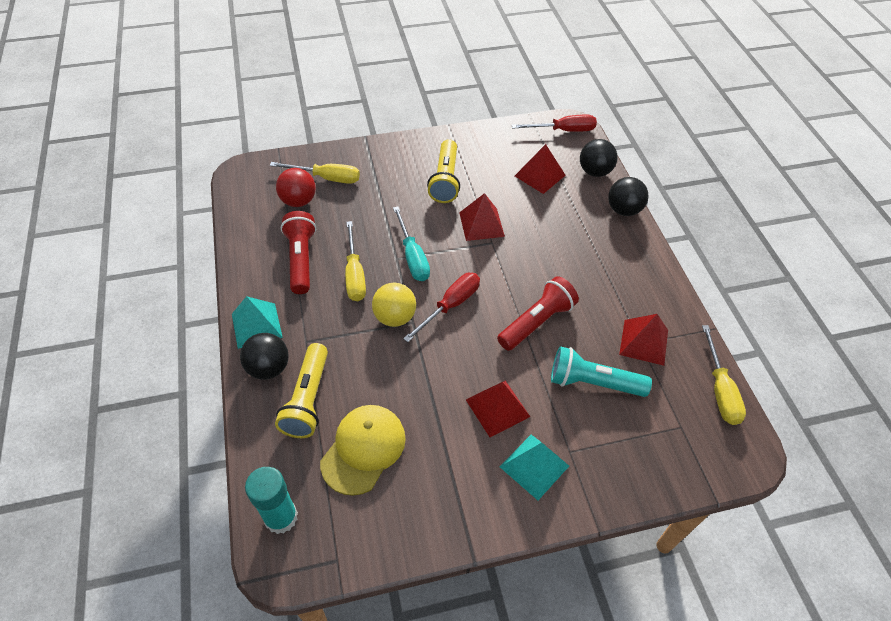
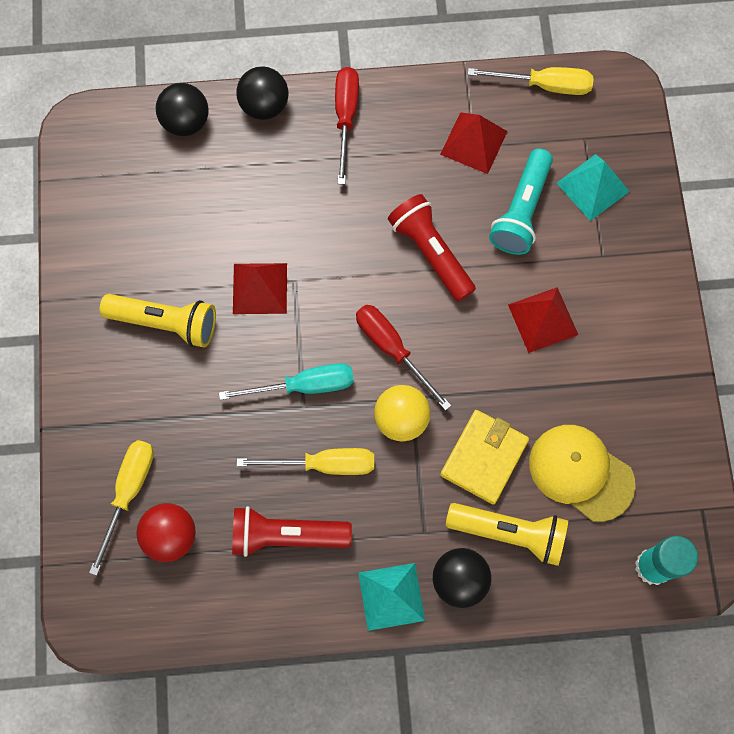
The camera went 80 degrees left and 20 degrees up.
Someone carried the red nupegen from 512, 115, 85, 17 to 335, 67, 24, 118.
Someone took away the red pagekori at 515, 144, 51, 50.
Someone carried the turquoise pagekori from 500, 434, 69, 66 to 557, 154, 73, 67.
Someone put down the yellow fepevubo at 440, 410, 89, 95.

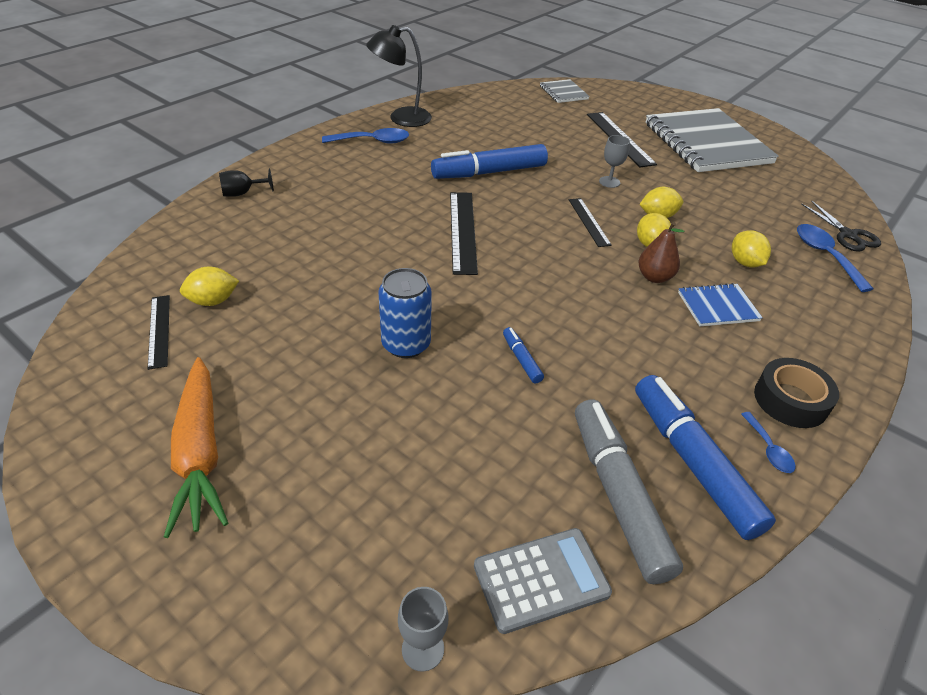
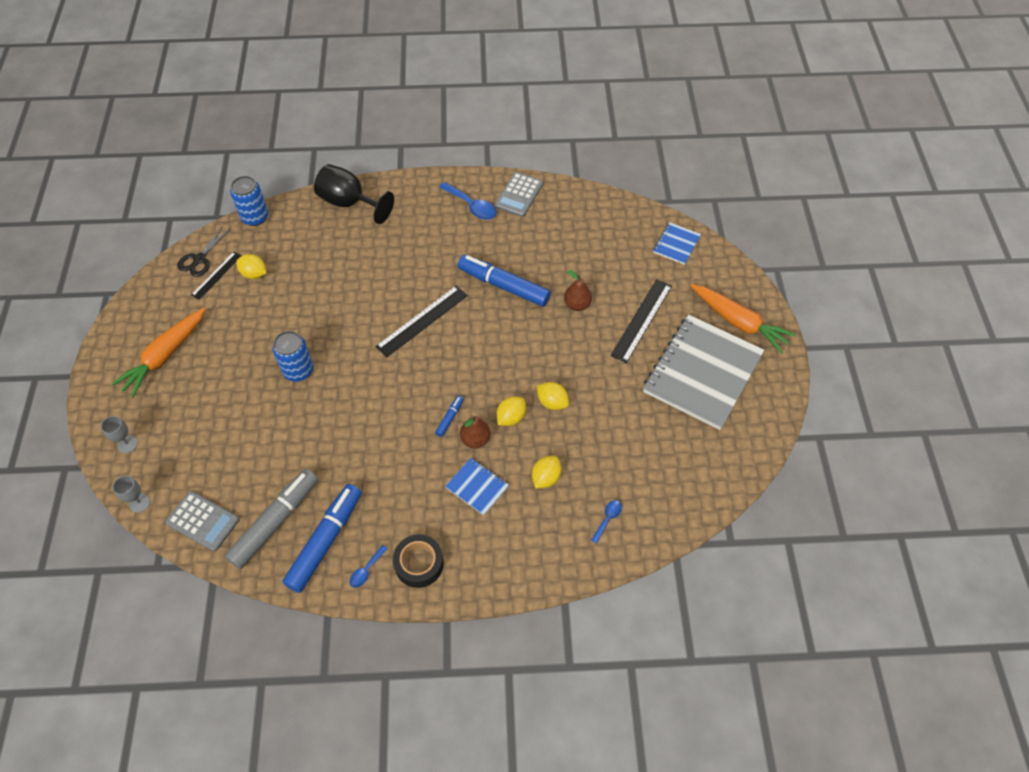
The camera went 50 degrees right and 15 degrees up.
Someone swapped the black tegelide at 366, 25, 66, 102 for the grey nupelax at 495, 172, 48, 45.
Someone repainted the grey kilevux at 540, 79, 50, 24, which became the blue kilevux at 653, 222, 48, 43.
Someone carried the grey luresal from 599, 135, 31, 53 to 101, 416, 37, 37.
Someone scaled the black luresal at 219, 168, 55, 29 by 2.03.
Someone took away the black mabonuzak at 569, 198, 43, 49.
Someone carried the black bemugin from 801, 200, 80, 52 to 177, 227, 53, 50.
Someone scaled the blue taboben at 797, 224, 77, 68 by 0.57.
Someone carried the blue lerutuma from 503, 327, 41, 56 to 435, 396, 29, 41.
Someone put down the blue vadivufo at 230, 176, 38, 50.
Someone put down the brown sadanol at 564, 270, 28, 41.
Someone put down the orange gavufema at 690, 284, 106, 70.

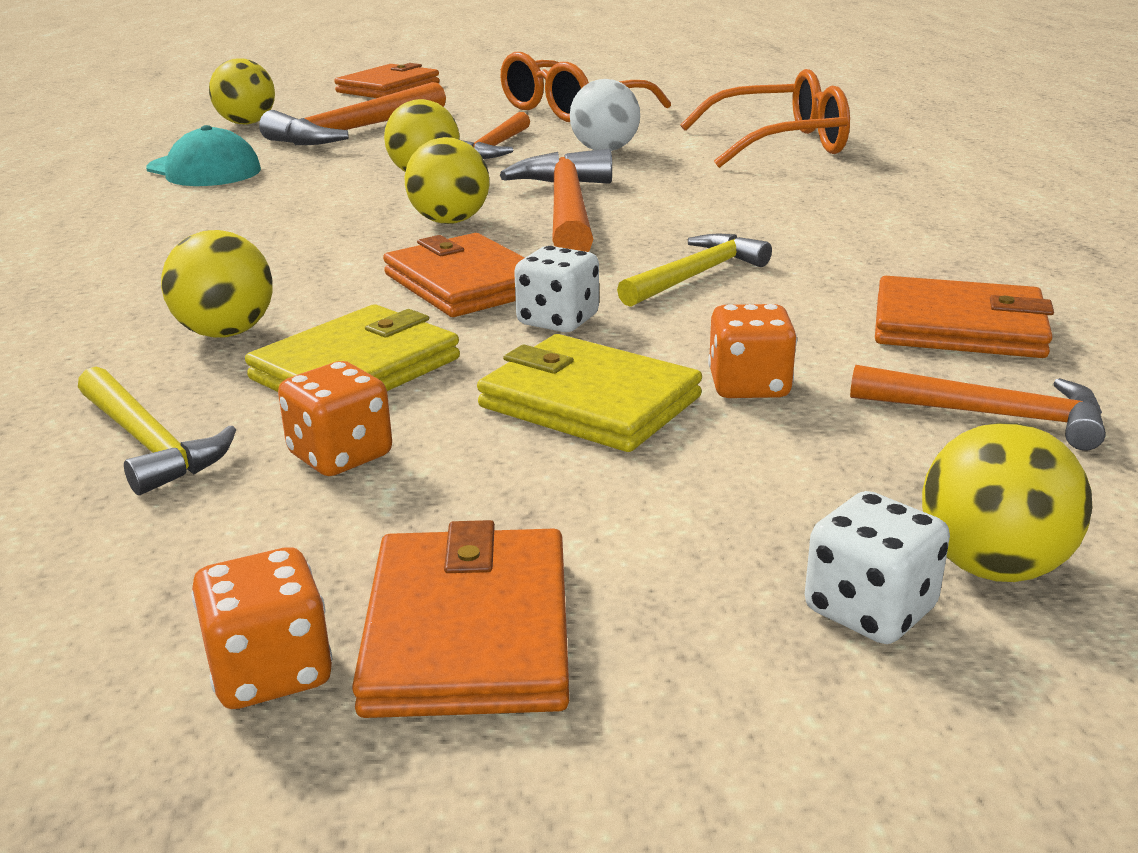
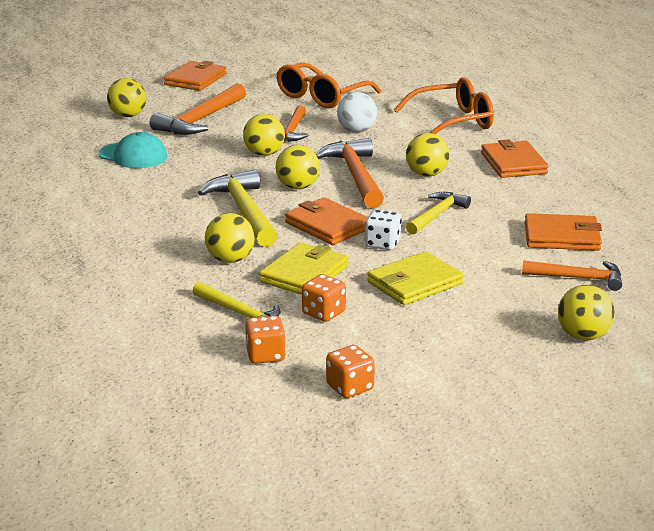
The camera went 10 degrees left and 0 degrees up.
Someone carried the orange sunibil from 708, 304, 89, 94 to 245, 316, 41, 48.
Someone rotated the yellow fepevubo at 477, 334, 225, 118 by 60 degrees counterclockwise.
Someone took away the white sunibil at 805, 491, 145, 153.
Someone carried the orange fepevubo from 352, 520, 217, 198 to 481, 139, 68, 39.
Someone put down the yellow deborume at 406, 133, 44, 44.
Someone put down the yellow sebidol at 198, 169, 79, 78.

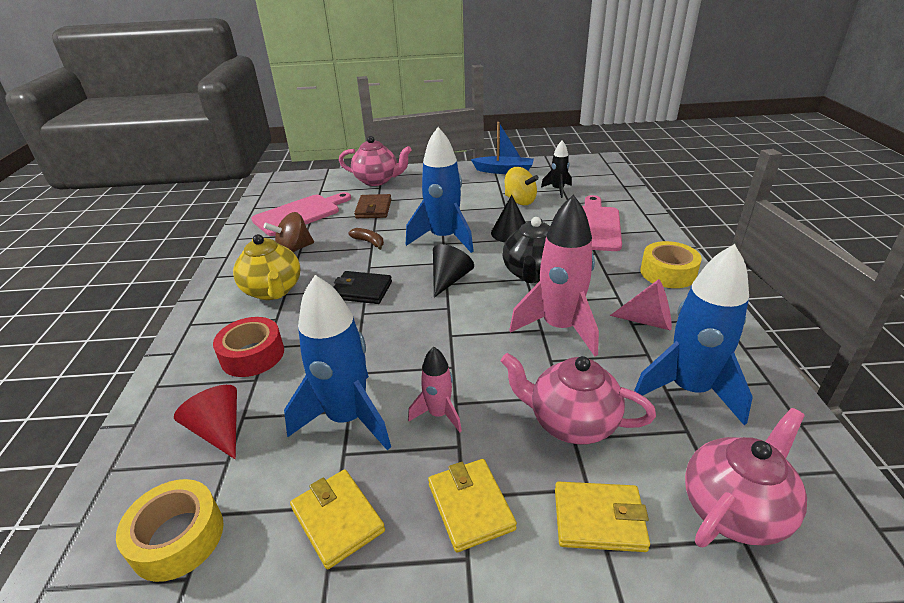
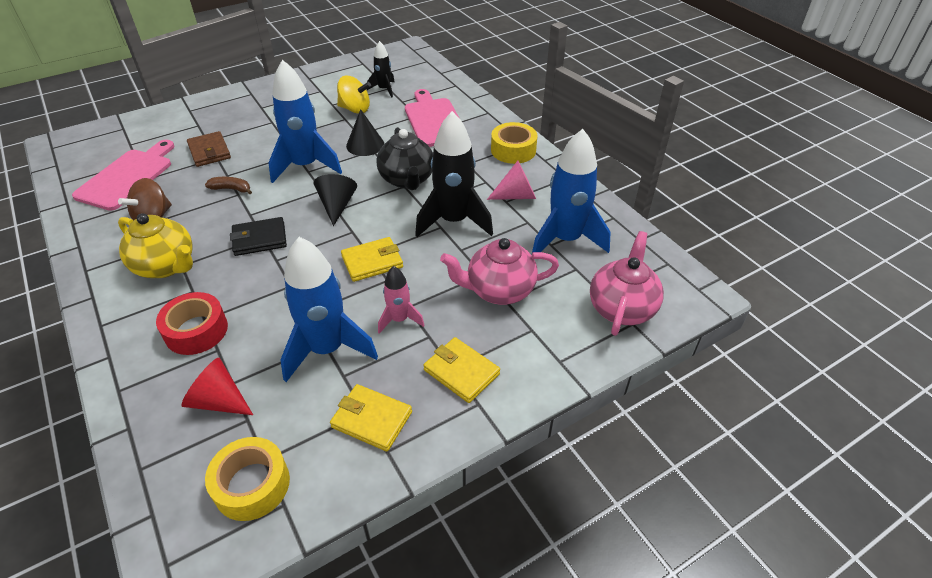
The camera went 30 degrees left and 10 degrees up.
Someone took away the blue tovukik at 471, 122, 63, 52.
Someone took away the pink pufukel at 339, 136, 73, 50.
Someone repainted the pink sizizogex at 509, 195, 90, 161, which became the black sizizogex at 415, 111, 78, 126.
Someone carried the yellow fepevubo from 555, 482, 95, 70 to 341, 237, 62, 45.

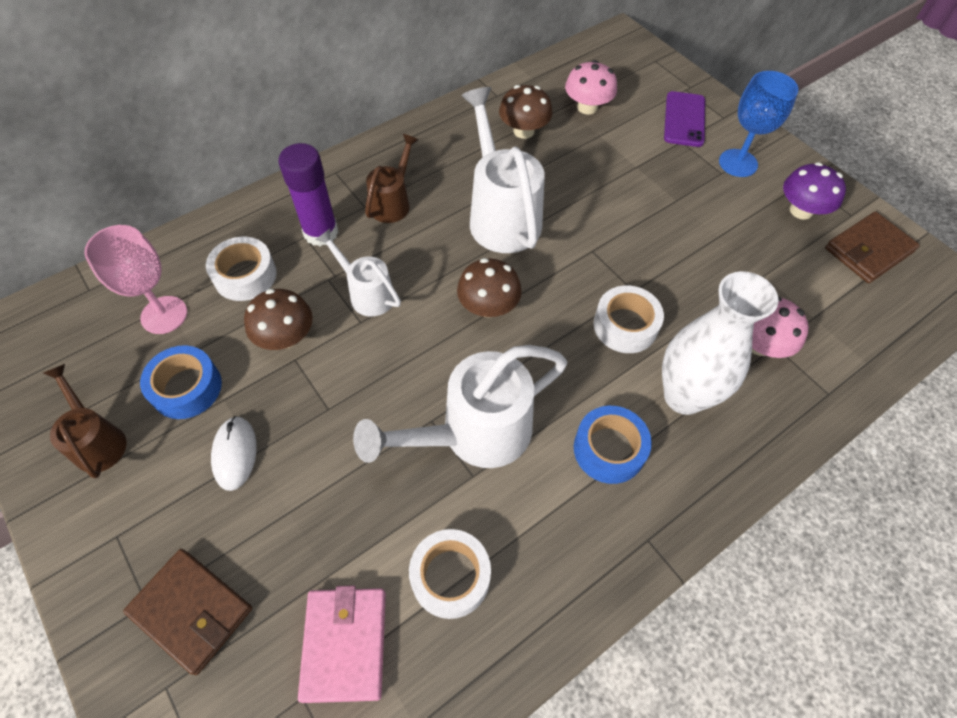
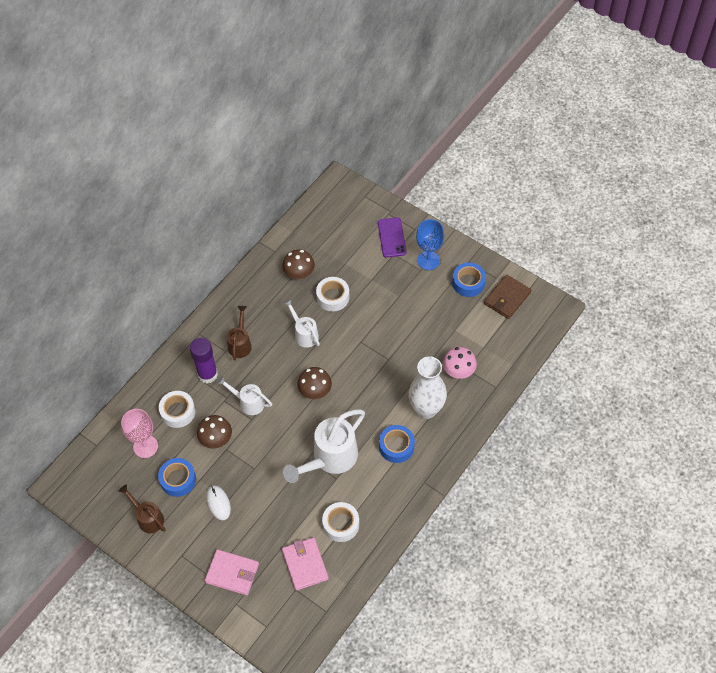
The camera went 15 degrees left and 0 degrees up.
Someone took away the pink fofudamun at 565, 60, 52, 55.
Someone scaled the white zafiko at 462, 87, 83, 166 by 0.56.
Someone swapped the purple fofudamun at 783, 162, 63, 58 for the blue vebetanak at 452, 263, 34, 34.
Someone carried the white vebetanak from 594, 285, 70, 68 to 316, 277, 34, 34.
Someone repainted the brown fepevubo at 123, 549, 129, 126, which became the pink fepevubo at 205, 549, 54, 46.

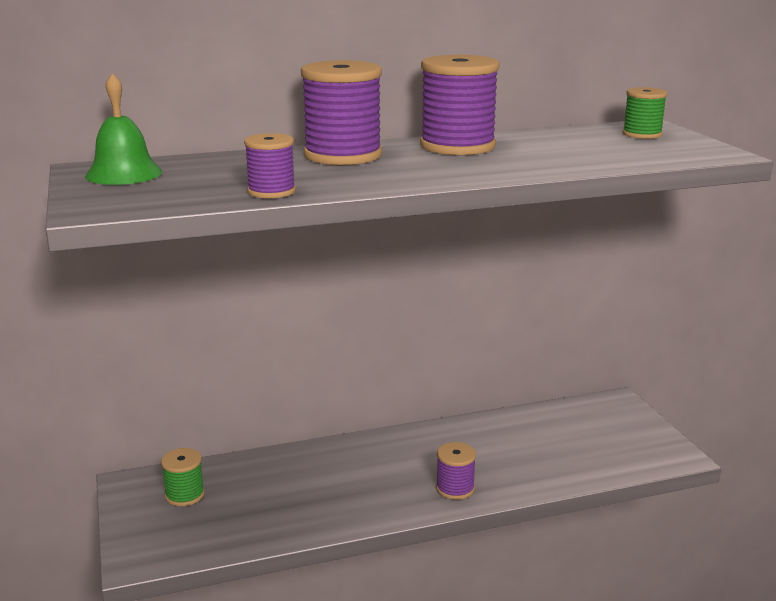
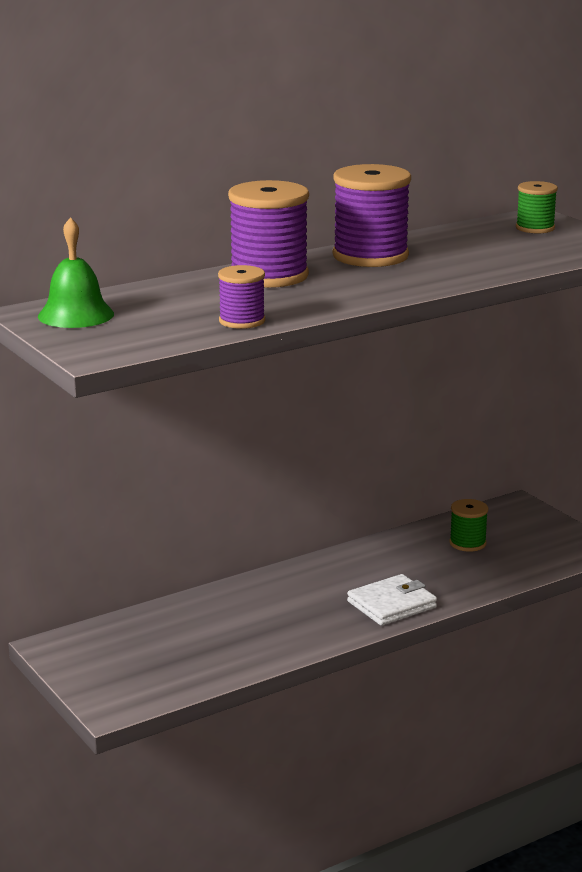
The camera went 15 degrees left and 0 degrees up.
Someone swapped the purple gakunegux at 436, 442, 40, 58 for the white fepevubo at 347, 574, 90, 52.
Someone carried the green gakunegux from 161, 448, 44, 58 to 449, 499, 39, 53.

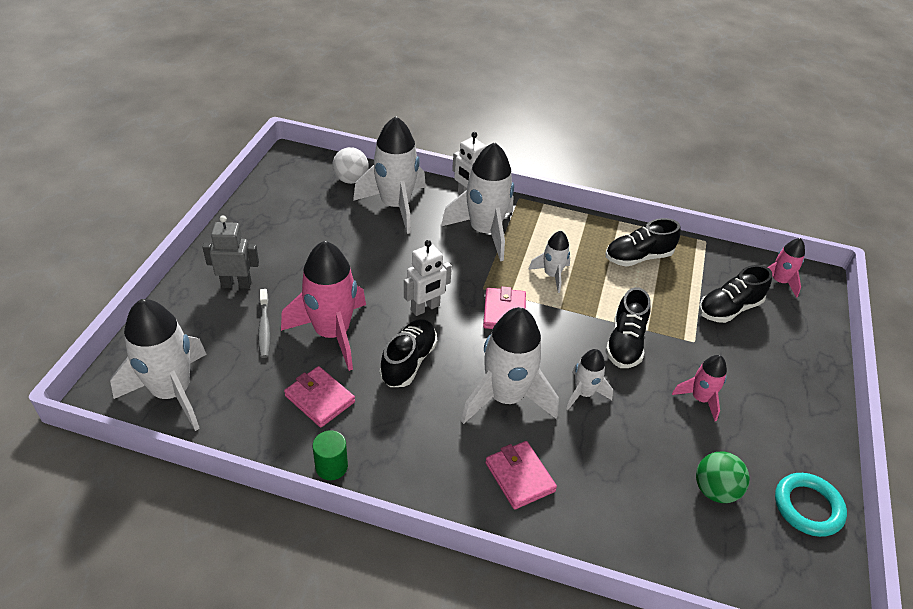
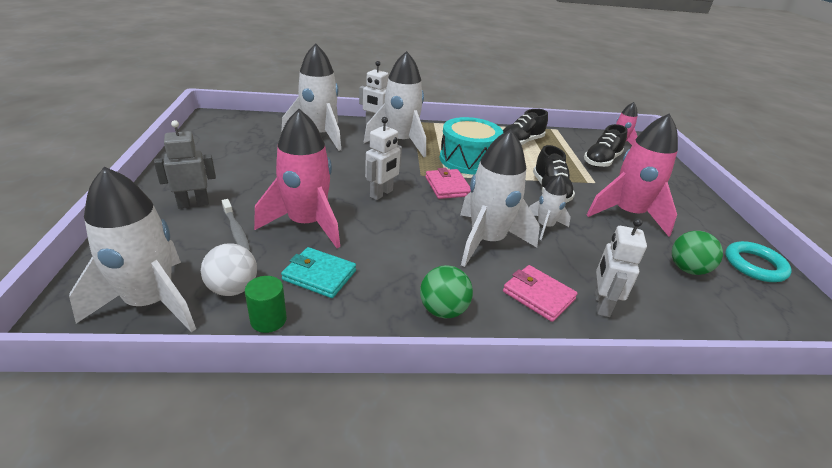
The camera went 20 degrees left and 10 degrees down.
Someone carried the white deborume from 333, 147, 36, 37 to 201, 243, 56, 53.
Someone swapped the white sizizogex at 528, 231, 43, 62 for the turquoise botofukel at 440, 117, 63, 57.
Someone took away the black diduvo at 380, 319, 57, 68.
Someone scaled the pink sizizogex at 672, 355, 55, 66 by 1.90.
Someone repainted the pink fepevubo at 284, 366, 71, 61, which became the turquoise fepevubo at 281, 247, 75, 51.
Someone carried the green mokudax from 312, 430, 36, 50 to 245, 276, 42, 57.
Someone put down the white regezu at 595, 218, 52, 99.
Someone put down the green deborume at 420, 265, 53, 53.

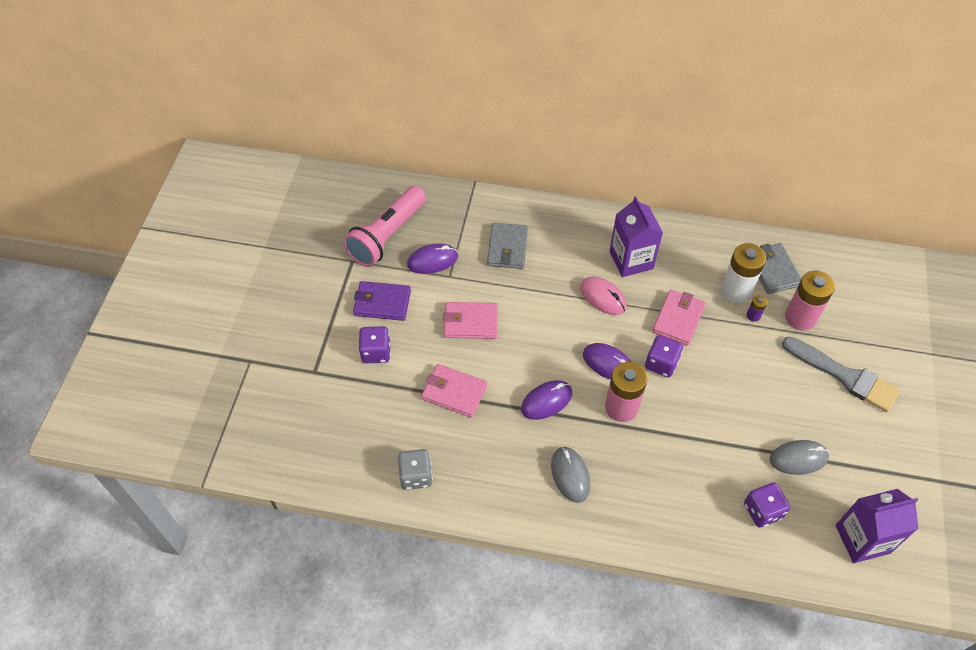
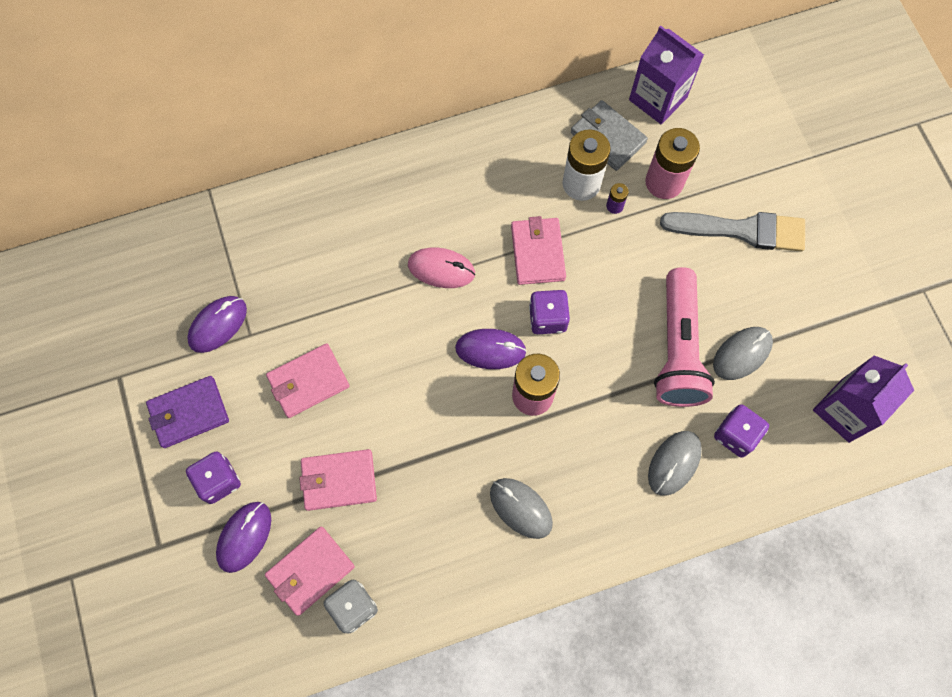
The camera went 30 degrees left and 15 degrees up.
Someone carried the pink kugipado from 343, 186, 83, 81 to 654, 267, 61, 140.
Someone carried the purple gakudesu from 610, 196, 53, 81 to 629, 25, 75, 99.
Someone took away the grey fepevubo at 487, 223, 41, 46.
Someone carried the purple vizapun from 521, 380, 51, 40 to 216, 502, 55, 71.
Someone put down the grey vizapun at 648, 431, 54, 65.
Someone put down the pink fepevubo at 265, 526, 90, 90.

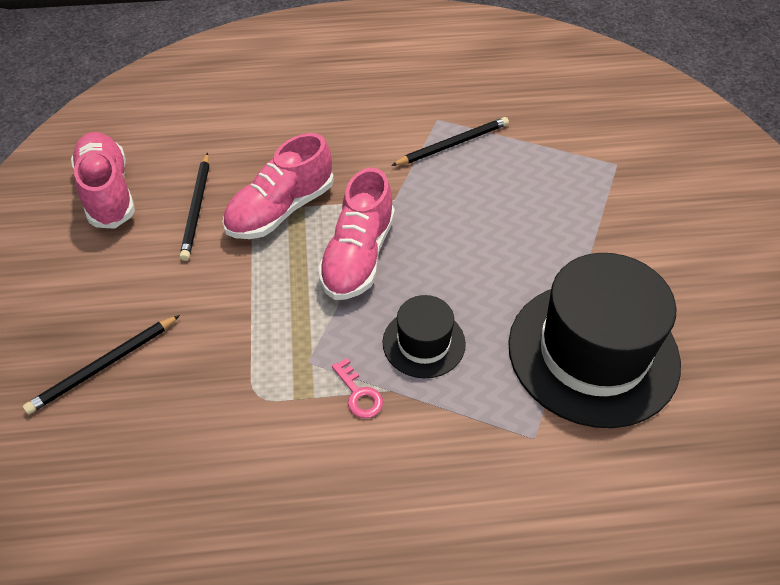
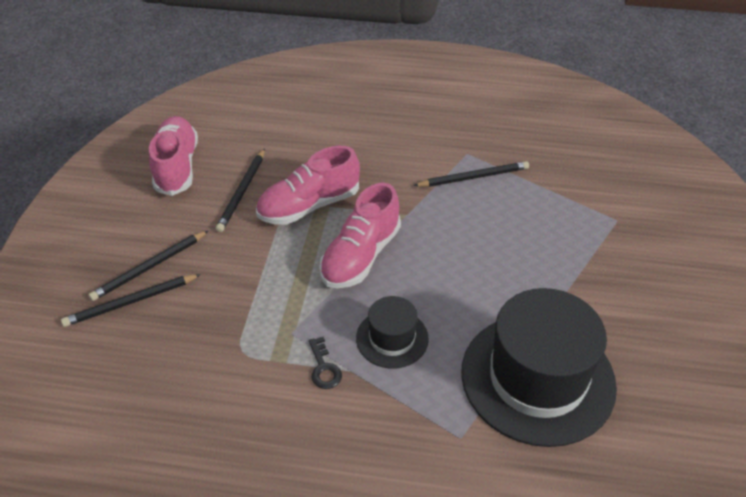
The camera went 15 degrees right and 5 degrees down.
Someone repainted the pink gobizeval at 332, 358, 51, 60, which became the black gobizeval at 309, 337, 33, 52.
Someone put down the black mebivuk at 88, 230, 121, 71.

